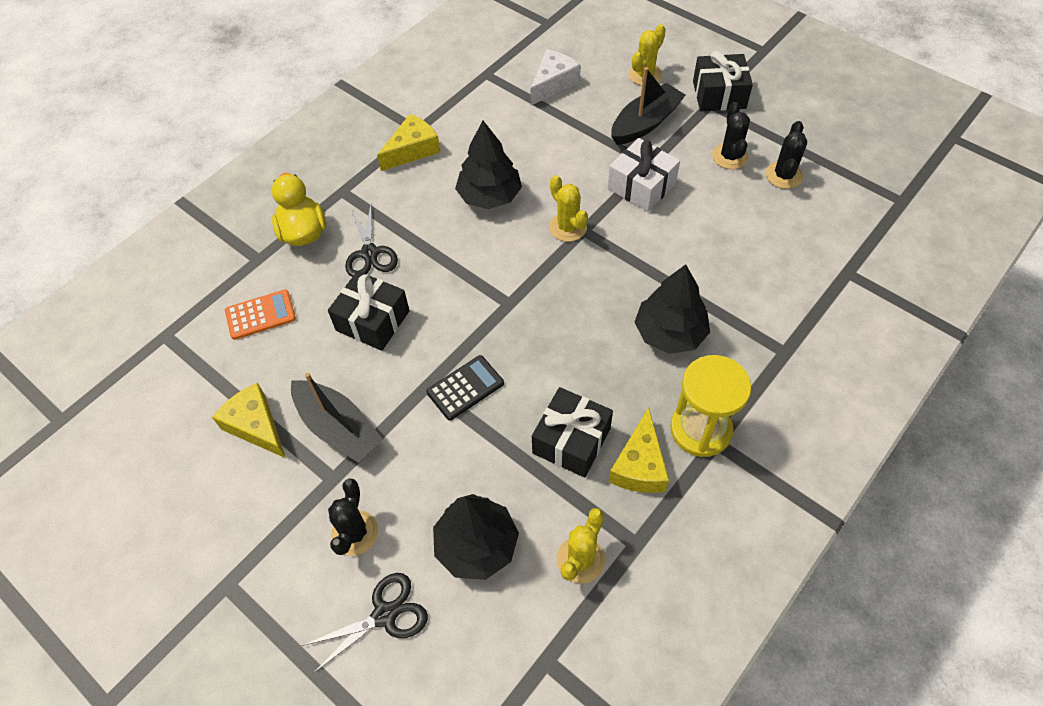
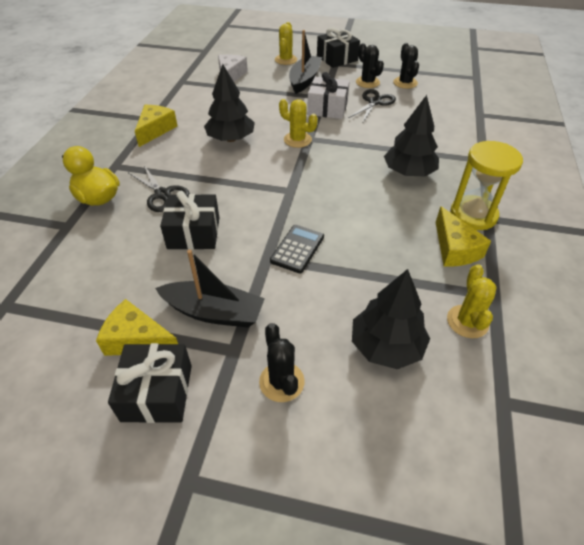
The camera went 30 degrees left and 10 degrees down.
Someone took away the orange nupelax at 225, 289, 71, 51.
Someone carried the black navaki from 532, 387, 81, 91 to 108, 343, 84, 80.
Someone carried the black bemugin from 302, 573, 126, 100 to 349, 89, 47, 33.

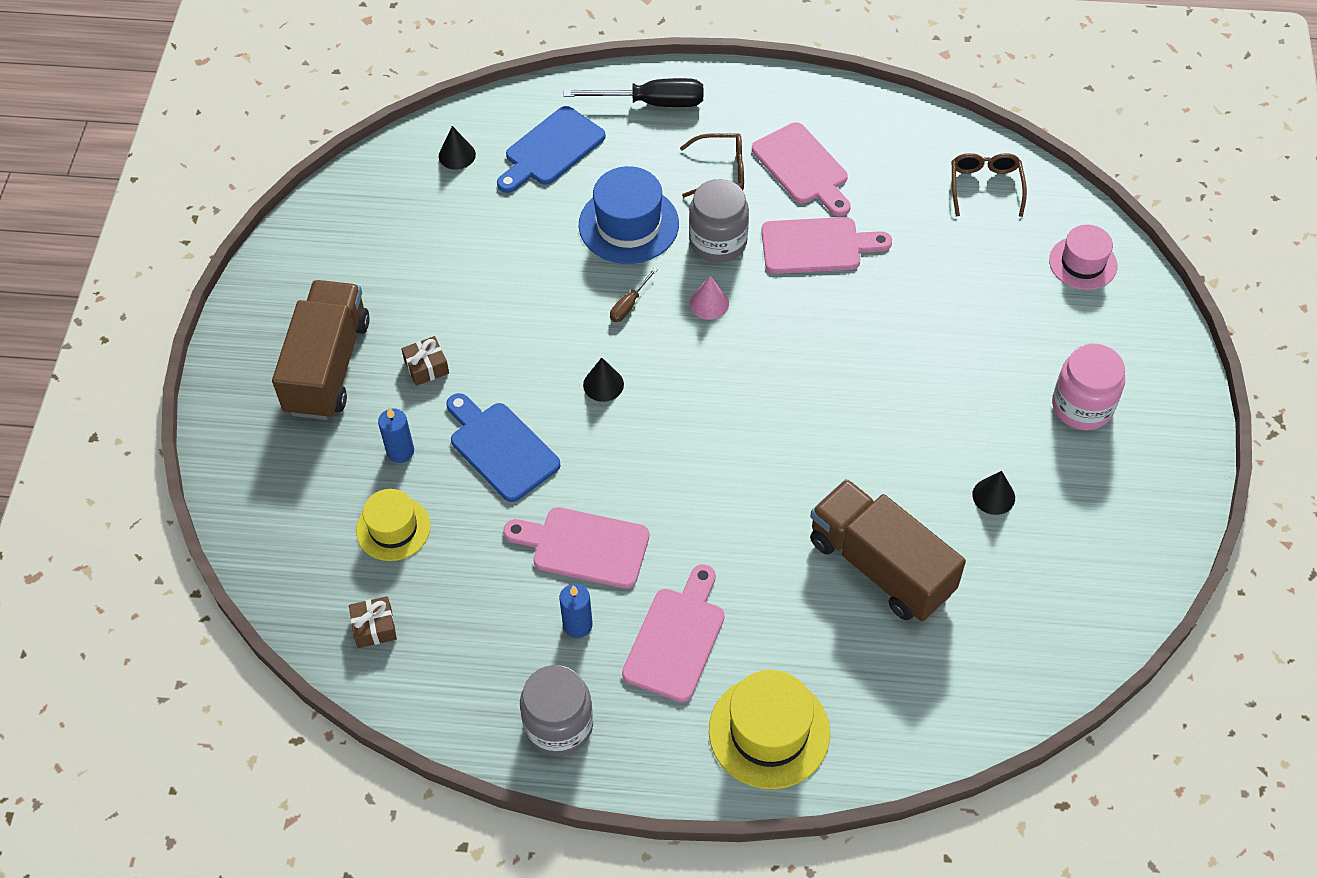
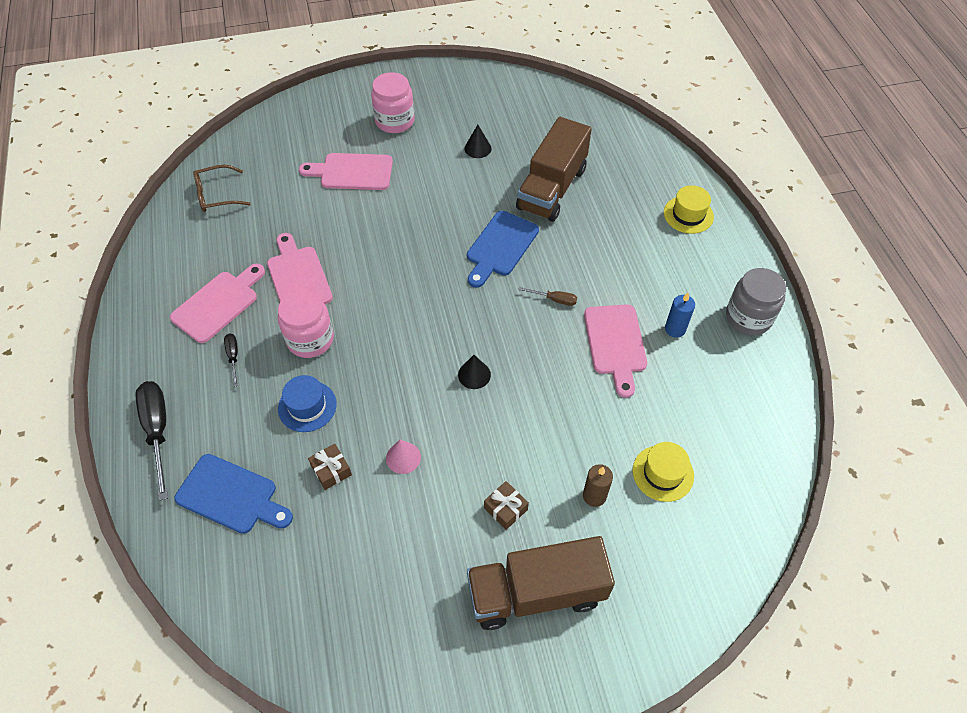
The camera went 110 degrees left and 0 degrees up.
Someone took away the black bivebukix at 439, 126, 37, 43.
Someone swapped the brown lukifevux at 680, 133, 64, 64 for the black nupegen at 224, 334, 14, 53.
Someone scaled the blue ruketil at 579, 166, 100, 98 by 0.66.
Someone repainted the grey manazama at 689, 179, 60, 84, which became the pink manazama at 278, 290, 56, 68.
Someone took away the pink ruketil at 1049, 225, 68, 65.
Someone carried the brown nupegen from 610, 268, 48, 54 to 518, 287, 59, 19.
Someone carried the pink bivebukix from 690, 276, 39, 44 to 386, 440, 35, 34.
Someone carried the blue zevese from 446, 393, 115, 109 to 467, 211, 72, 77.
Someone repainted the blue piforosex at 378, 407, 36, 56, which became the brown piforosex at 583, 464, 30, 43.
Someone carried the pink zevese from 622, 564, 102, 138 to 299, 153, 94, 37.
Someone carried the brown navaki from 349, 596, 48, 52 to 308, 444, 44, 46.
Someone scaled the yellow ruketil at 709, 670, 121, 119 by 0.66.

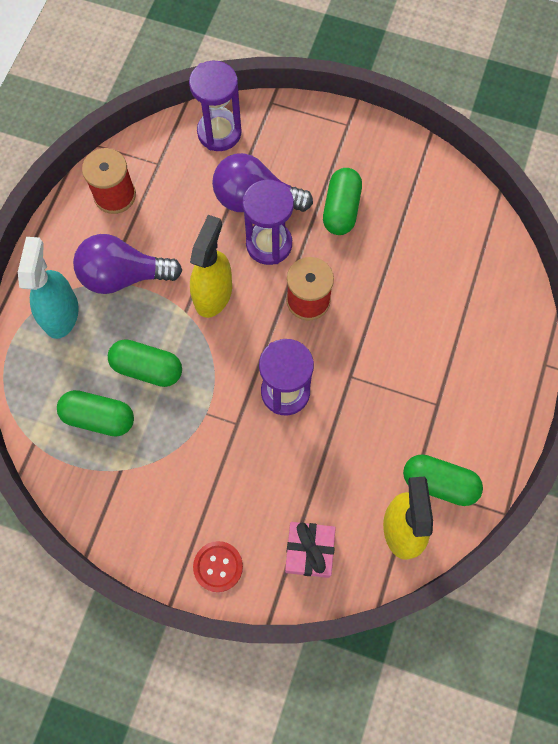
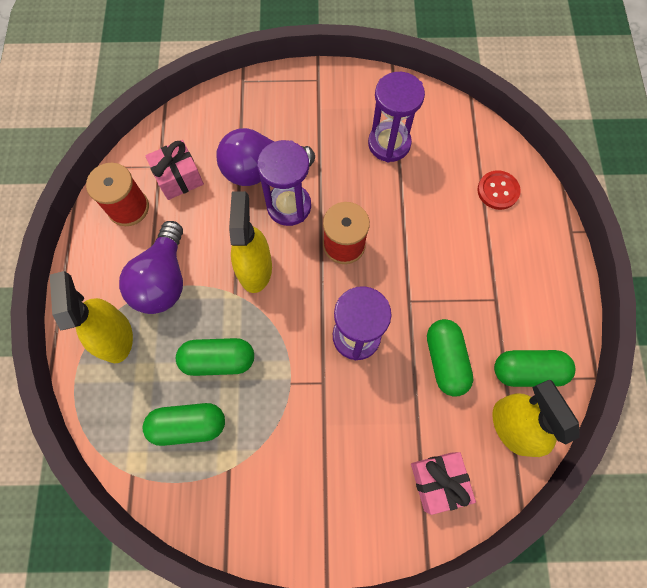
The camera went 20 degrees left and 0 degrees up.
Someone carried the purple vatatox from 189, 61, 53, 90 to 368, 72, 57, 90.
Someone carried the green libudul from 323, 168, 39, 67 to 427, 319, 46, 78.
Someone rotated the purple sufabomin at 73, 234, 109, 60 by 60 degrees counterclockwise.
Someone repainted the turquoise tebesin at 18, 237, 61, 102, which became the yellow tebesin at 50, 271, 83, 92.
Someone carried the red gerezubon from 193, 541, 50, 51 to 477, 170, 44, 40.
Someone put down the pink navaki at 145, 140, 59, 60.

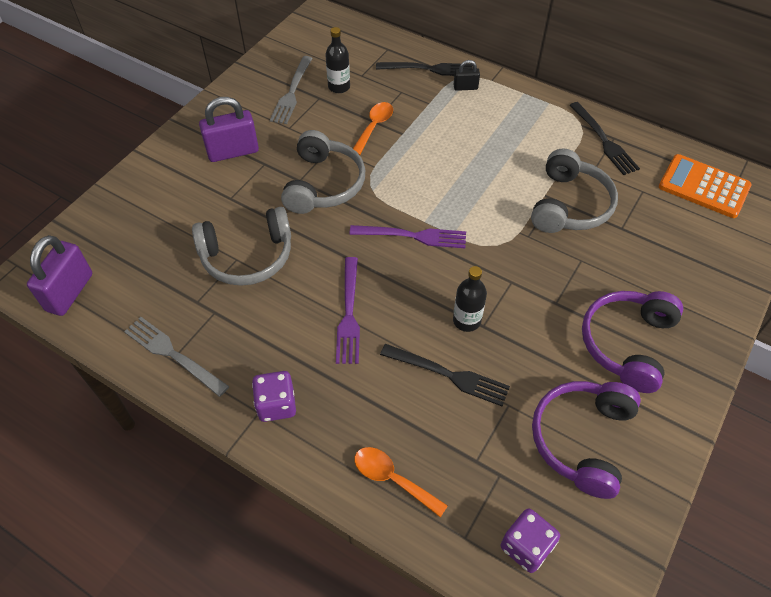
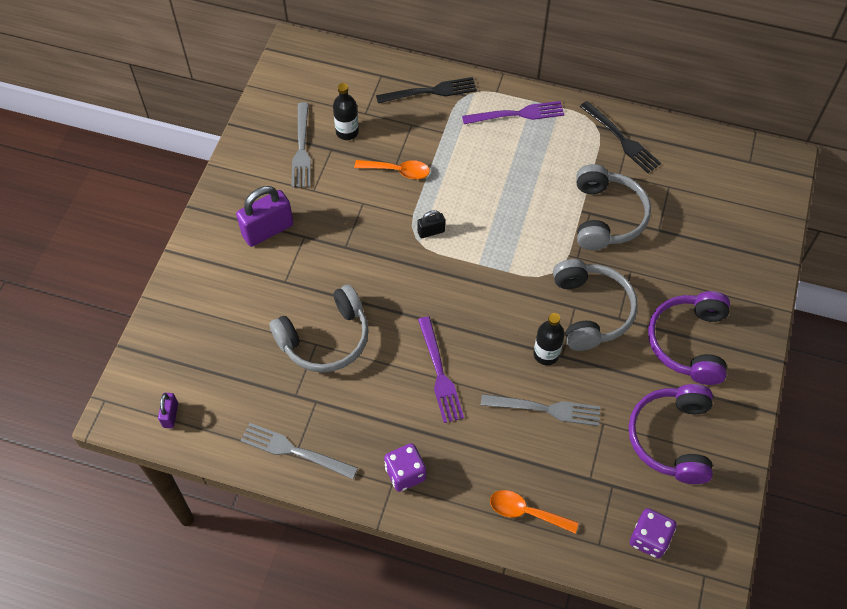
The camera went 15 degrees left and 5 degrees up.
Someone carried the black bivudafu from 454, 60, 26, 31 to 417, 210, 28, 28.
Someone rotated the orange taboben at 353, 102, 40, 53 by 90 degrees clockwise.
Someone carried the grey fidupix from 281, 130, 84, 84 to 553, 259, 85, 92.
Someone took away the orange nupelax at 659, 154, 93, 64.
Someone carried the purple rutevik from 349, 225, 117, 23 to 462, 101, 102, 23.
Someone scaled the purple bivudafu at 27, 235, 65, 81 by 0.52.
Someone repainted the black rutevik at 380, 344, 130, 62, which became the grey rutevik at 481, 394, 119, 32.

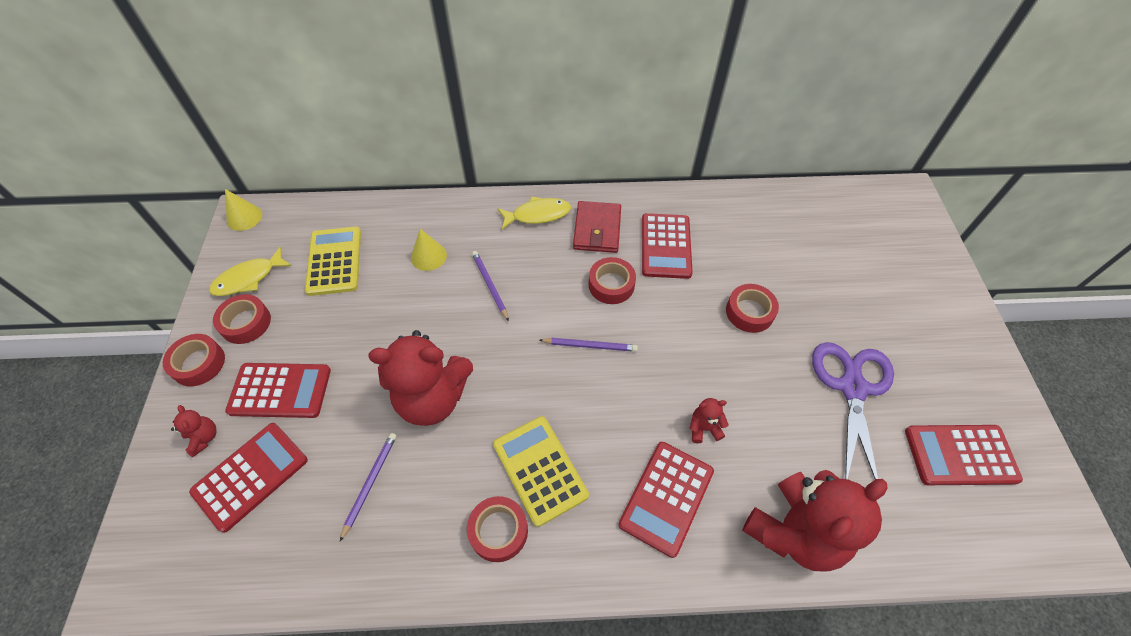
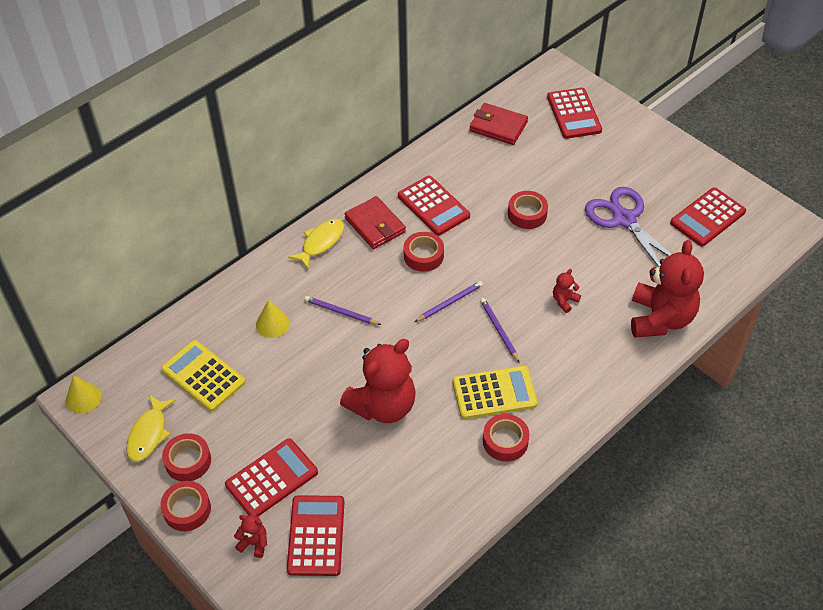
The camera went 40 degrees left and 5 degrees down.
Someone rotated the yellow nupelax at 493, 416, 96, 111 by 150 degrees clockwise.
Someone carried the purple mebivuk from 340, 433, 57, 108 to 480, 298, 40, 65.
Someone carried the red nupelax from 619, 442, 95, 116 to 547, 88, 55, 51.
Someone put down the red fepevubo at 469, 103, 59, 42.

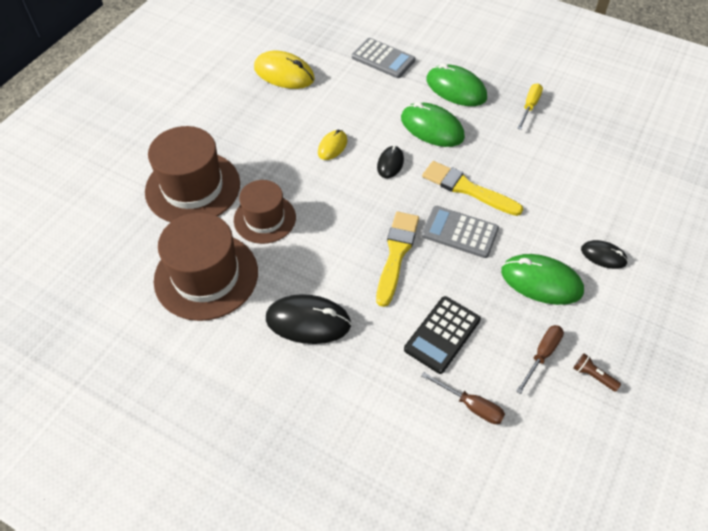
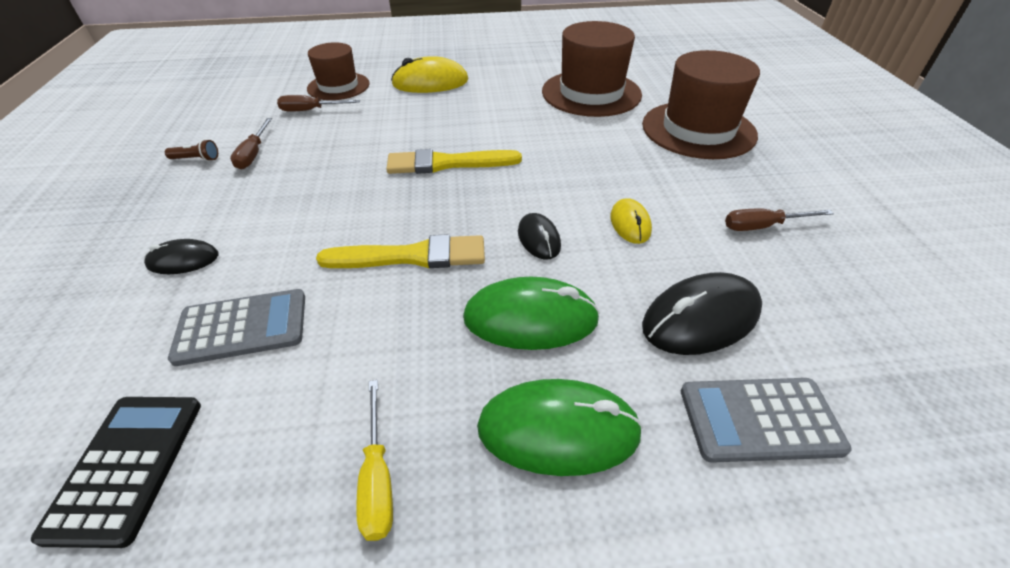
The camera went 145 degrees right and 10 degrees down.
Someone carried the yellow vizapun from 254, 51, 61, 38 to 391, 56, 77, 37.
Someone carried the brown ruketil from 234, 180, 62, 64 to 307, 42, 63, 58.
Someone carried the grey nupelax from 422, 206, 77, 52 to 168, 289, 137, 77.
Someone rotated the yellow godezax at 376, 212, 43, 95 by 105 degrees clockwise.
Someone took away the green vizapun at 501, 254, 83, 51.
Someone carried the black vizapun from 266, 294, 85, 50 to 642, 272, 120, 83.
Someone carried the black nupelax from 404, 296, 77, 78 to 31, 397, 170, 151.
Someone put down the brown nupegen at 725, 208, 109, 23.

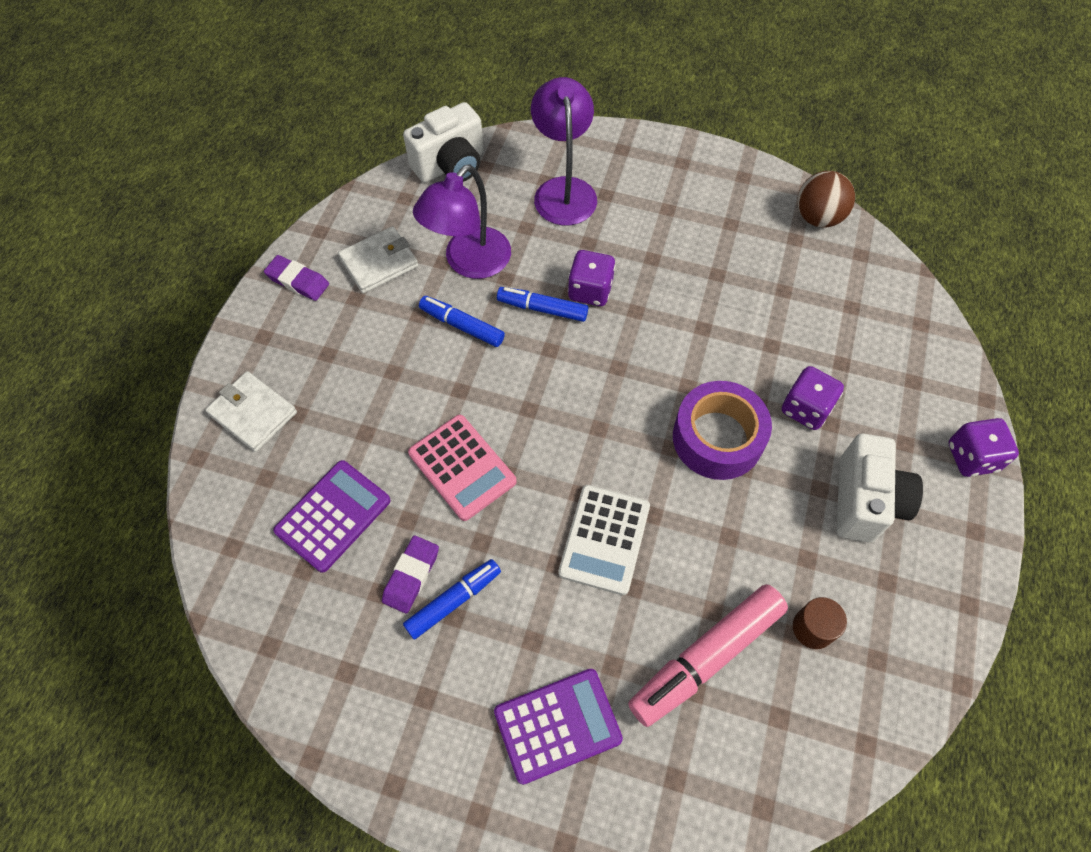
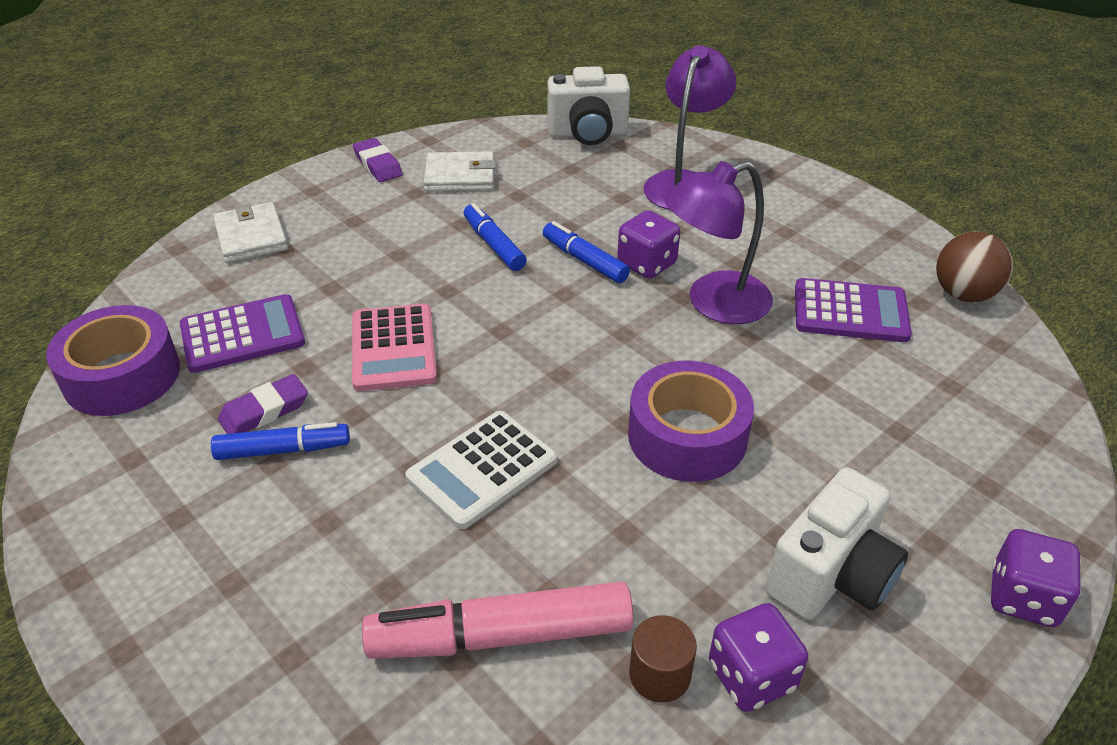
The camera went 30 degrees right and 20 degrees down.
Someone carried the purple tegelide from 413, 164, 98, 115 to 664, 161, 109, 163.
Someone carried the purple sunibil from 782, 366, 62, 64 to 709, 603, 99, 109.
Someone carried the purple nupelax from 494, 669, 129, 116 to 795, 278, 117, 64.
Someone put down the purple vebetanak at 46, 305, 134, 111.

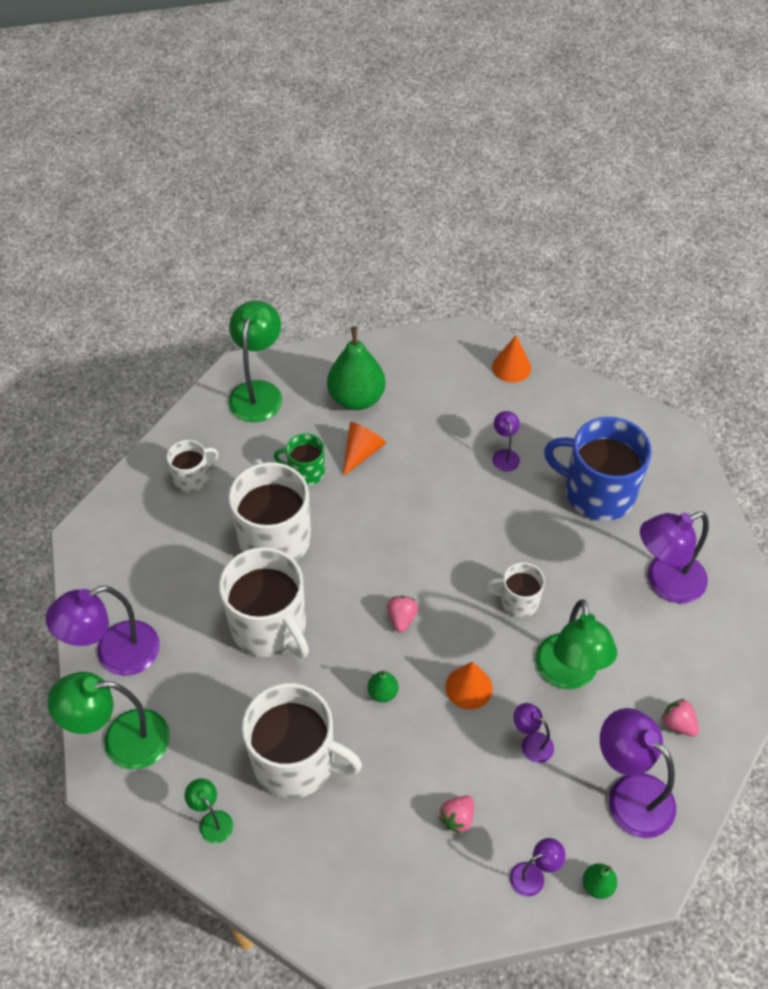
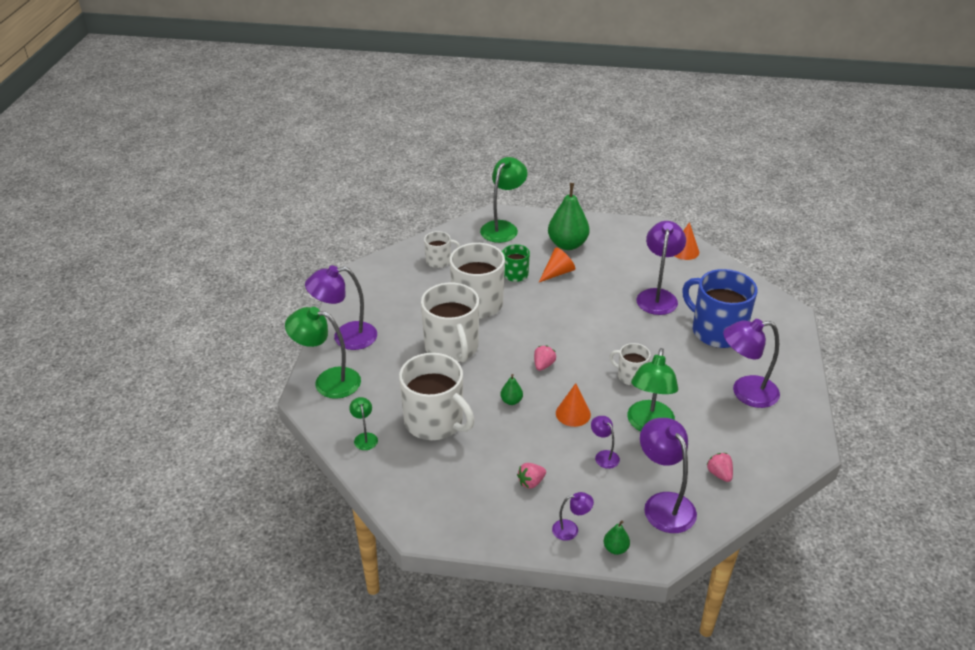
The camera went 20 degrees right and 15 degrees down.
Someone scaled the purple tegelide at 492, 411, 28, 61 by 2.02.

